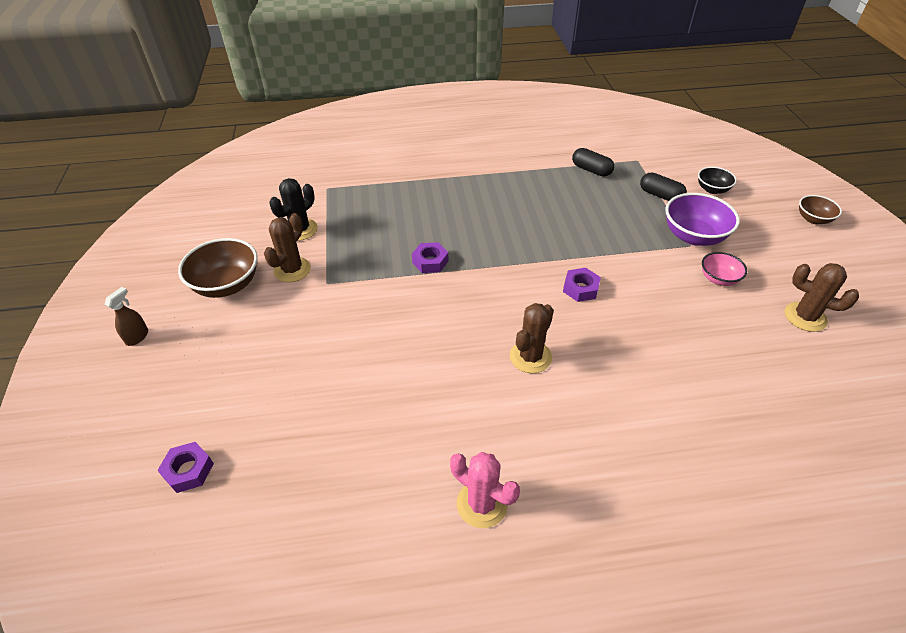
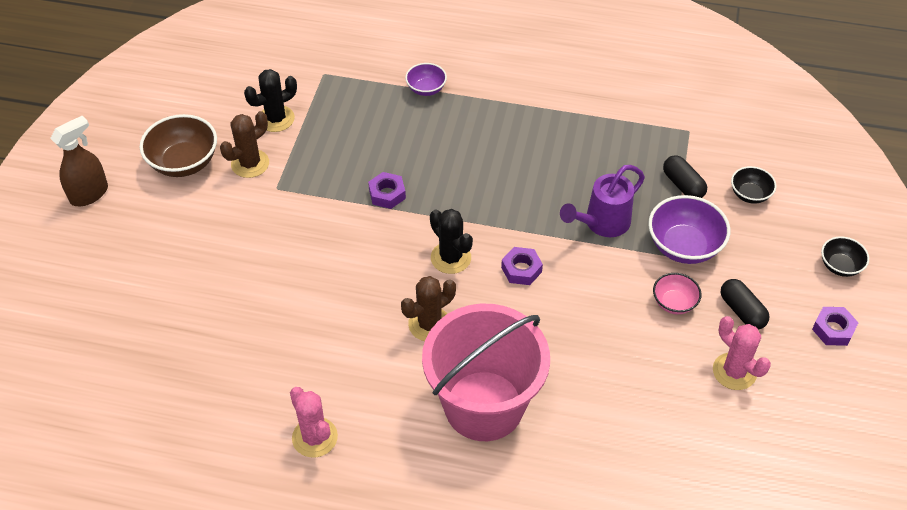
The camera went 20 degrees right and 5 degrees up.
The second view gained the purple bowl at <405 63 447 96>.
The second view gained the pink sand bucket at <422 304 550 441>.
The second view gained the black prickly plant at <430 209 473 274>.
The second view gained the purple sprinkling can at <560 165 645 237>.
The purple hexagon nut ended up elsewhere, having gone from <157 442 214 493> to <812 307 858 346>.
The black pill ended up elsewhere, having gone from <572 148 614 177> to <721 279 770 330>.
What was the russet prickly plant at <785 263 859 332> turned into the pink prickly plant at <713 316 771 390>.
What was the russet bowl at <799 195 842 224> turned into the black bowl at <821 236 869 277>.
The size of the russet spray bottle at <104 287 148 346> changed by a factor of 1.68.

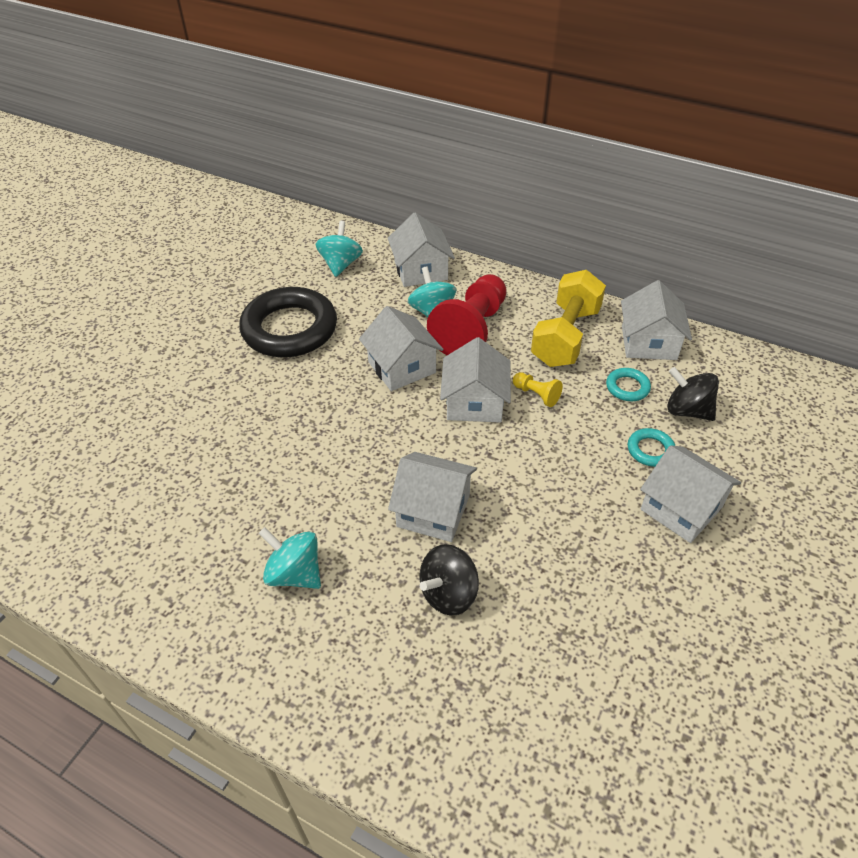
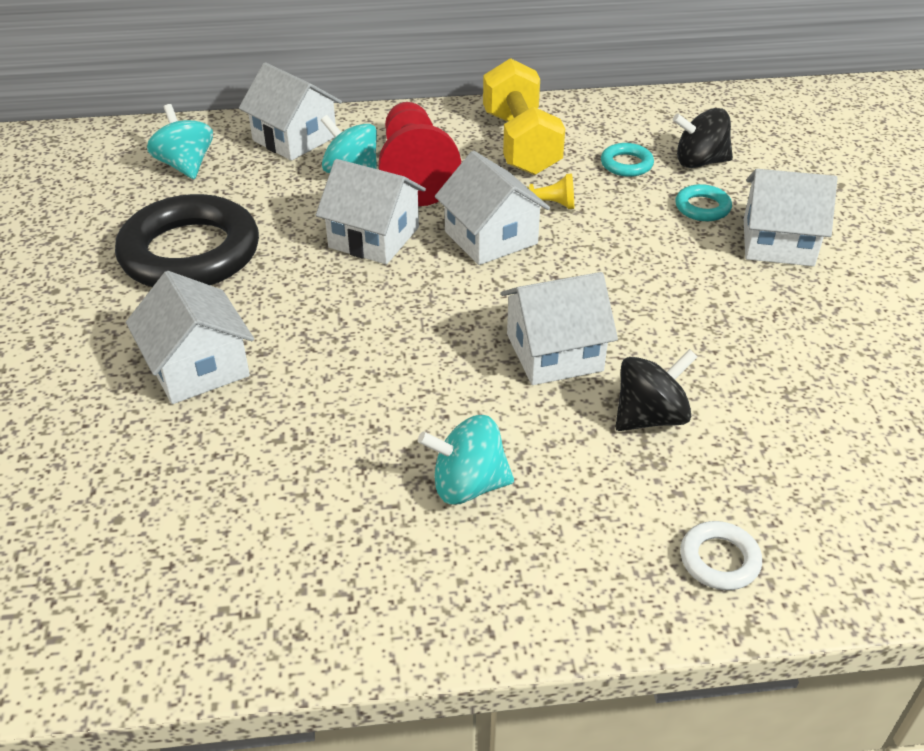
The camera went 35 degrees left and 5 degrees down.
The second view gained the pure white torus at <680 521 762 590>.
The pure white toy house ended up elsewhere, having gone from <621 280 692 360> to <126 271 254 404>.
The black spinning top at <419 544 479 615> ended up facing another way, 135 degrees counterclockwise from before.

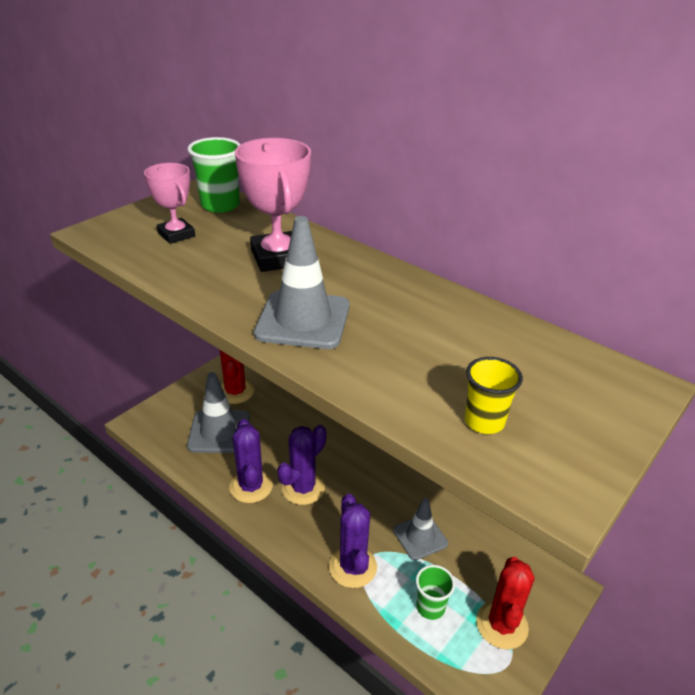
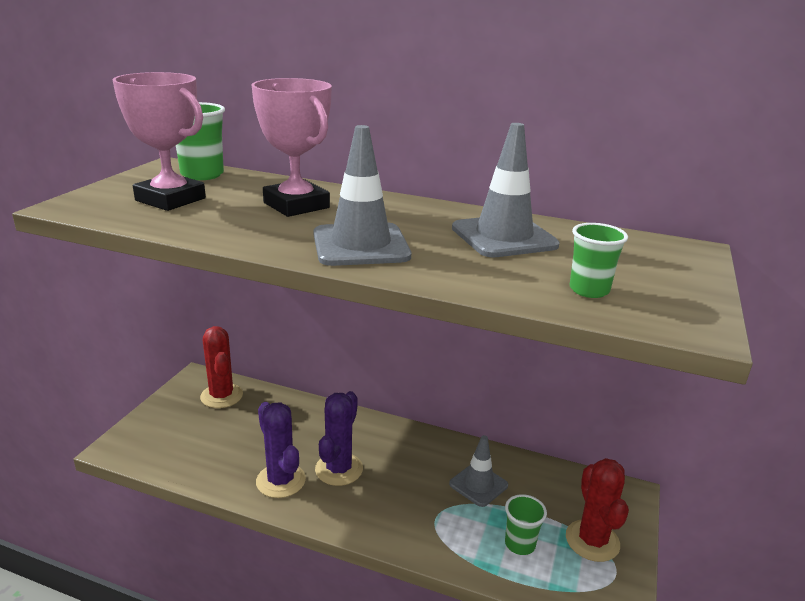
The camera went 20 degrees left and 10 degrees down.
The second view lost the purple prickly plant at <329 494 377 588>.
The gray safety cone ended up elsewhere, having gone from <187 372 250 453> to <452 123 560 257>.
What was the golden beaker at <465 357 523 434> turned into the emerald beaker at <570 223 628 298>.
The size of the pink trophy at <144 163 195 244> changed by a factor of 1.56.

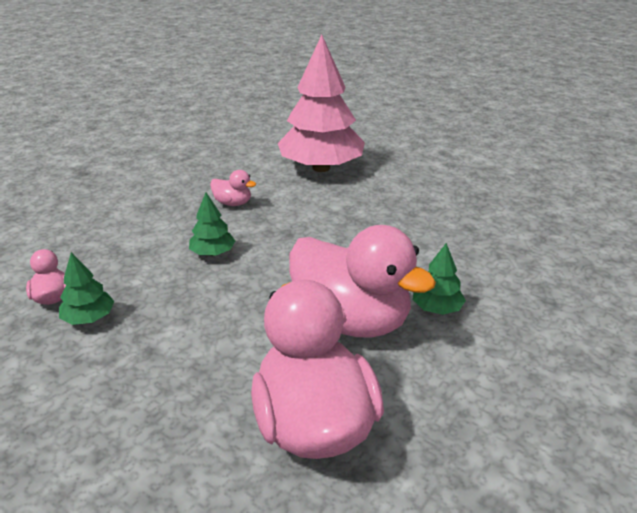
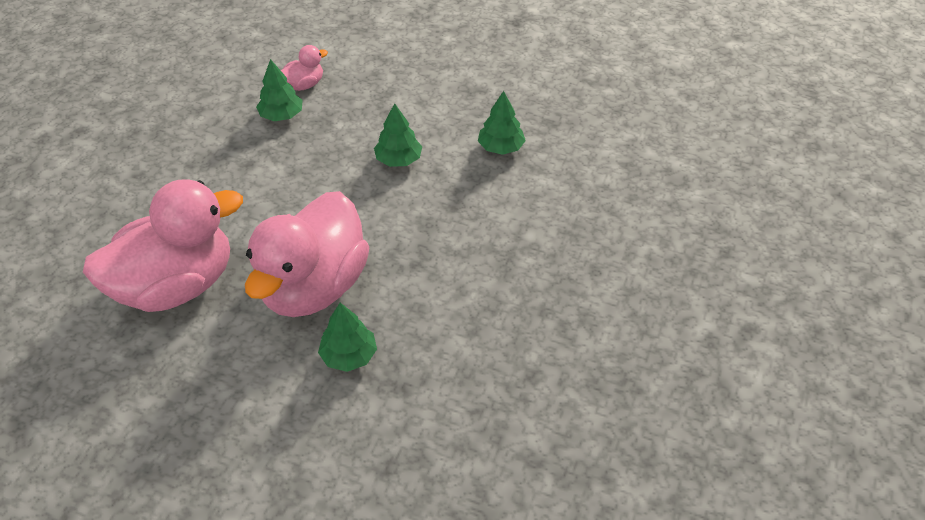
The camera went 75 degrees right and 15 degrees up.
The second view lost the pink tree at <278 35 365 172>.
Where the pink rubber duck stood at <210 170 256 206>, the emerald tree came to stand at <478 91 526 155>.

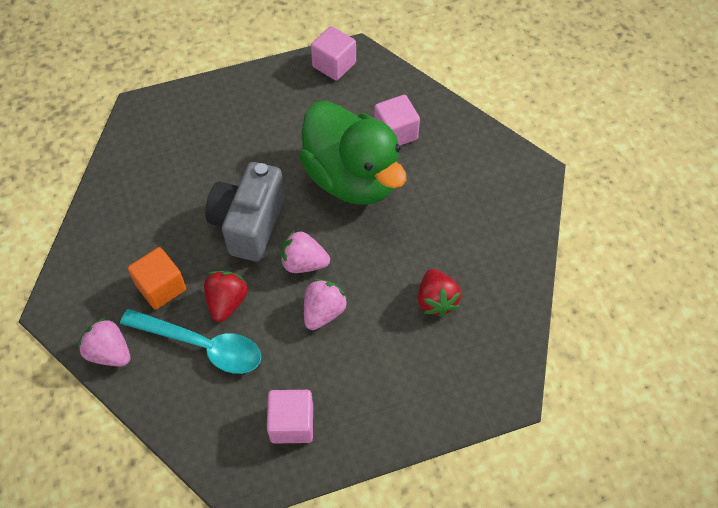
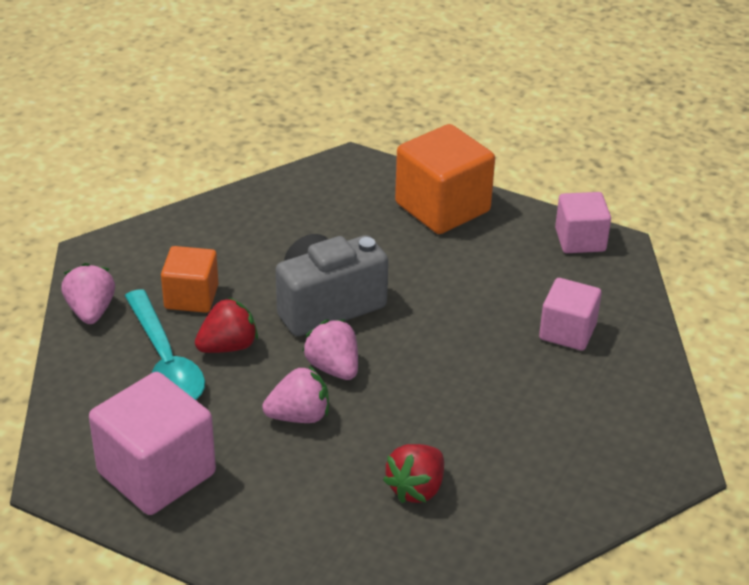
The camera went 45 degrees right and 20 degrees down.
The second view lost the emerald rubber duck at <299 101 406 205>.
The second view gained the orange-coloured cube at <395 124 495 234>.
The size of the pink cube at <267 390 313 444> changed by a factor of 1.65.

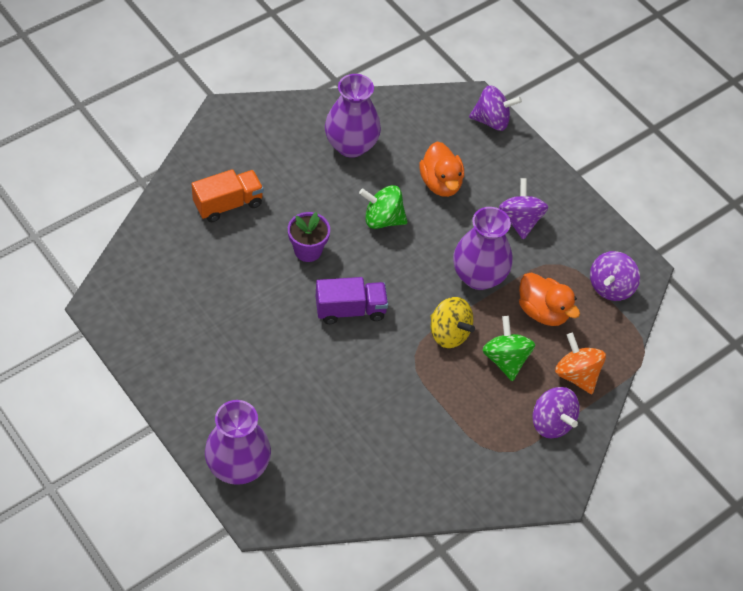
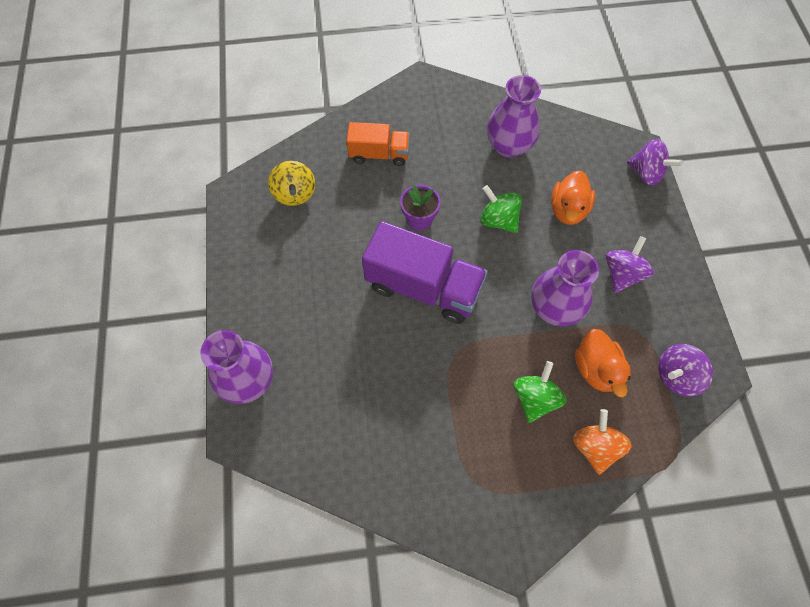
The camera went 35 degrees right and 10 degrees up.
The second view lost the purple spinning top at <532 387 580 438>.
The golden spinning top ended up elsewhere, having gone from <431 297 475 348> to <268 161 315 206>.
The size of the purple truck at <316 277 388 324> changed by a factor of 1.69.

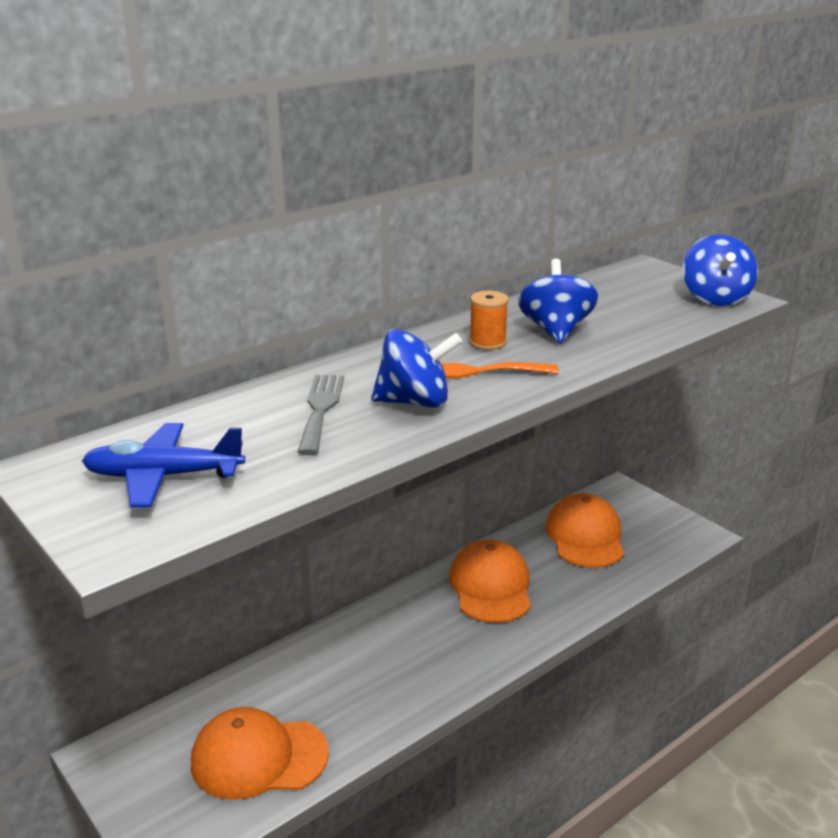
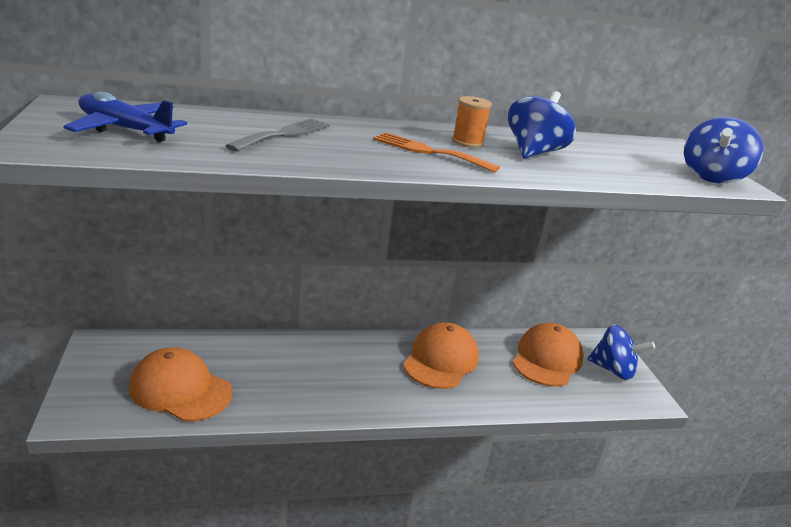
The camera went 25 degrees right and 0 degrees up.
The cobalt spinning top ended up elsewhere, having gone from <371 329 463 408> to <588 324 655 380>.

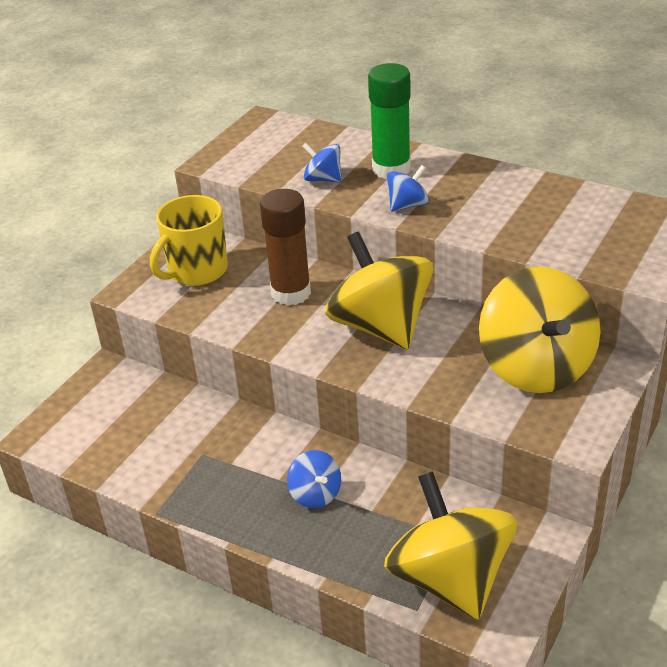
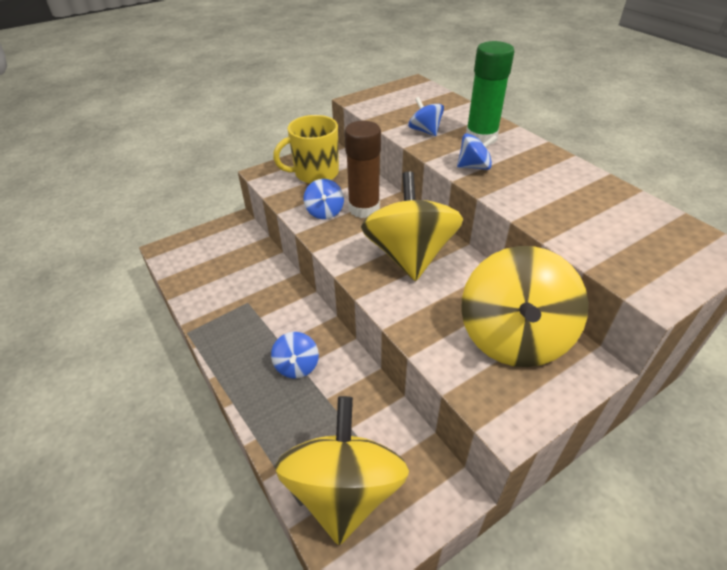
The camera went 25 degrees right and 5 degrees up.
The second view gained the cobalt spinning top at <304 179 344 219>.

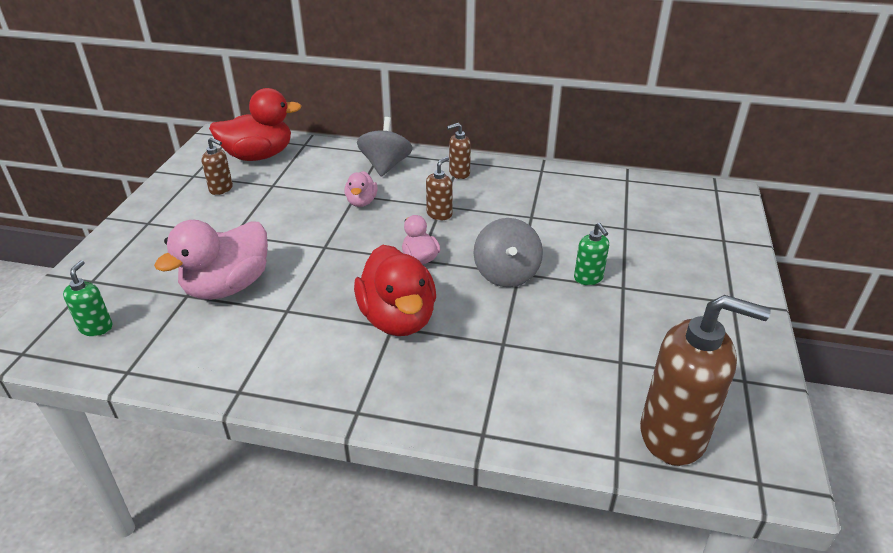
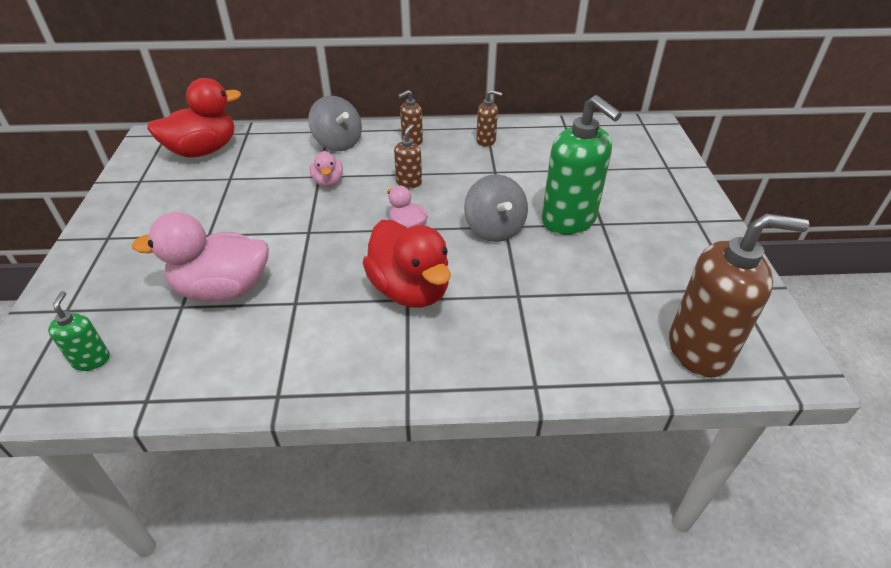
The camera went 15 degrees left and 5 degrees up.
The russet soap dispenser ended up elsewhere, having gone from <201 137 233 195> to <476 90 502 147>.
The pink rubber duck at <154 220 268 300> ended up facing another way, 60 degrees clockwise from before.
The gray spinning top at <357 117 412 177> ended up facing another way, 150 degrees clockwise from before.
The size of the emerald soap dispenser at <574 223 609 285> changed by a factor of 2.10.

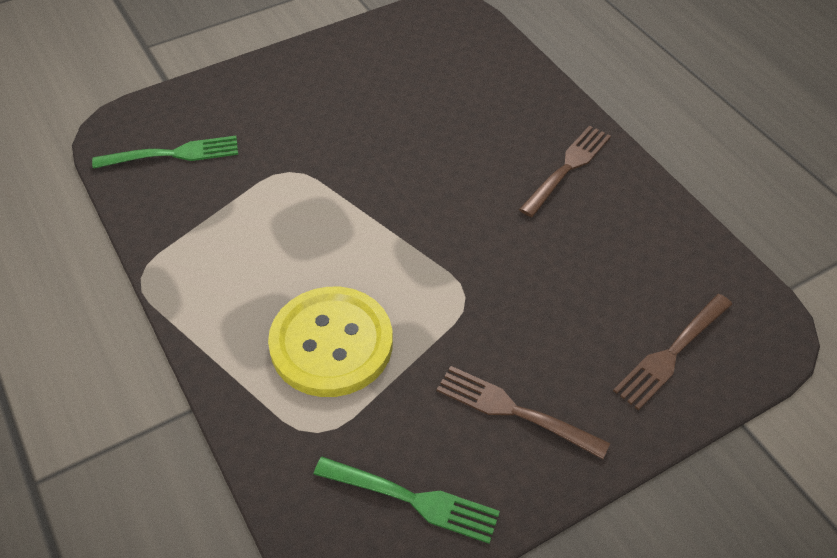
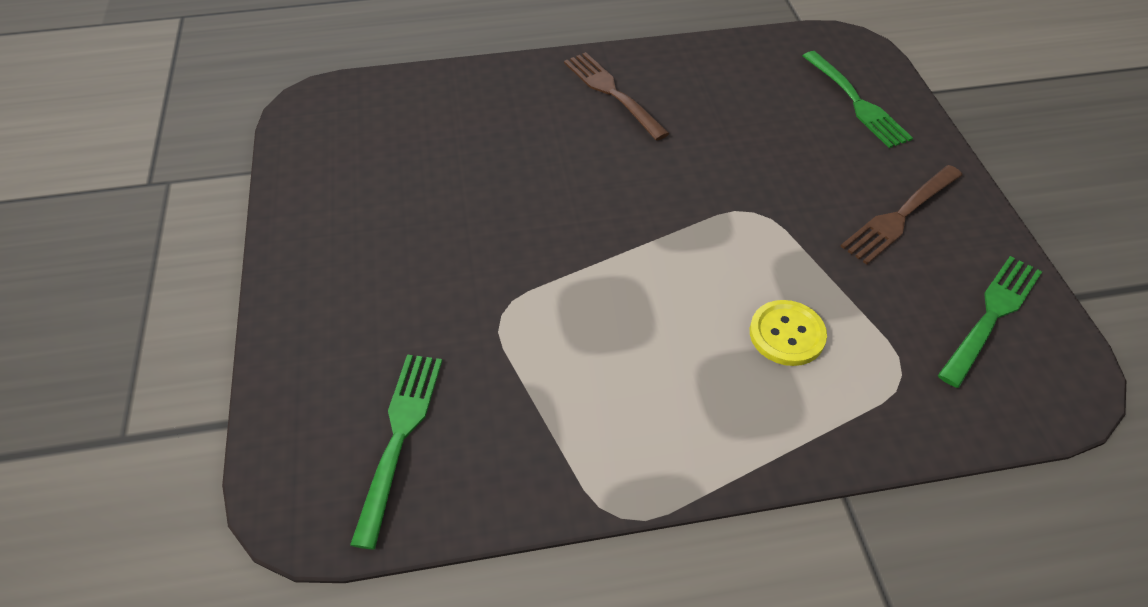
The camera went 70 degrees left and 0 degrees up.
What was the russet table fork at <613 294 732 410> turned into the emerald table fork at <803 51 913 148>.
The size of the golden button at <268 287 393 397> changed by a factor of 0.53.

